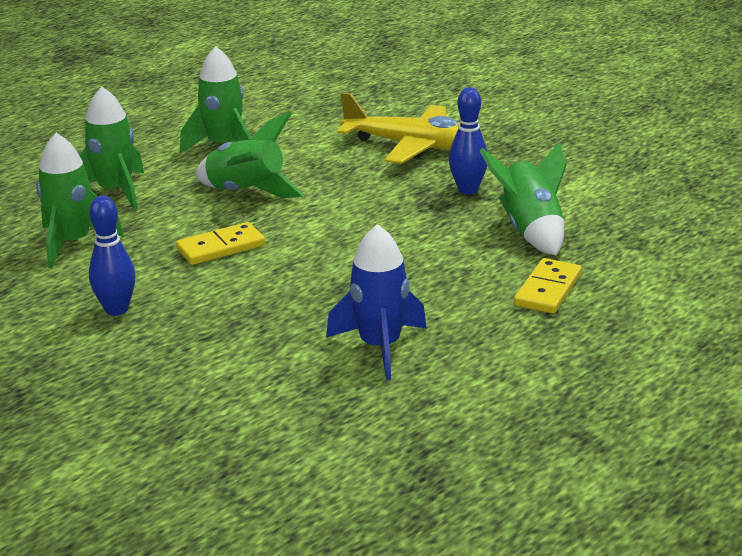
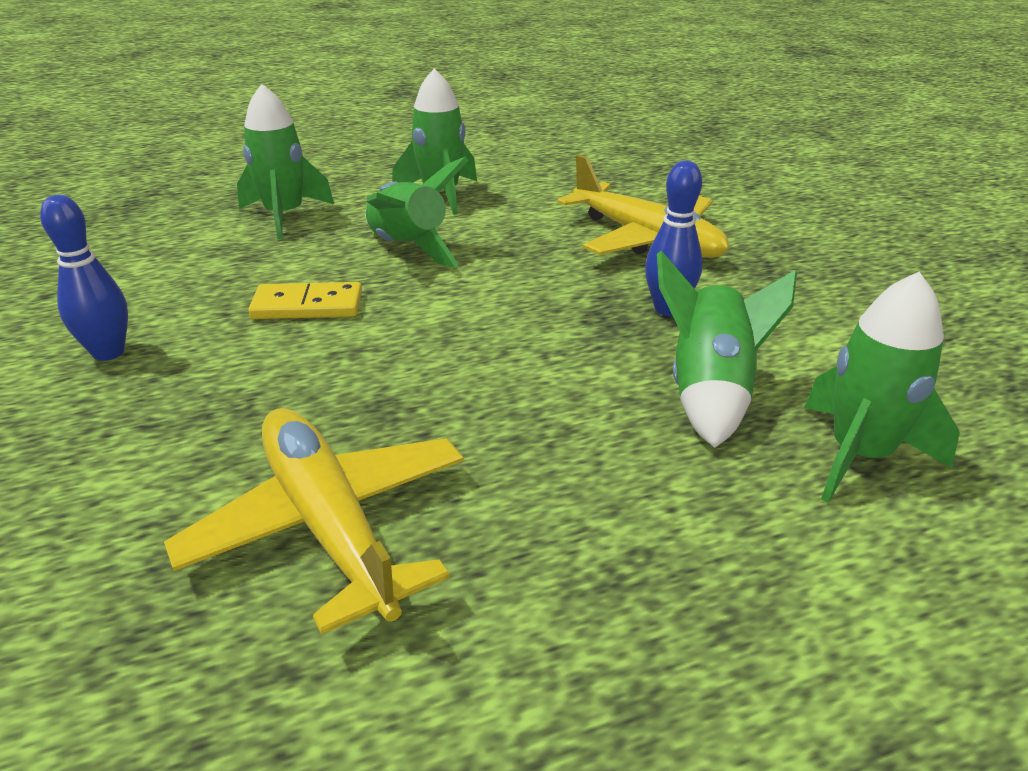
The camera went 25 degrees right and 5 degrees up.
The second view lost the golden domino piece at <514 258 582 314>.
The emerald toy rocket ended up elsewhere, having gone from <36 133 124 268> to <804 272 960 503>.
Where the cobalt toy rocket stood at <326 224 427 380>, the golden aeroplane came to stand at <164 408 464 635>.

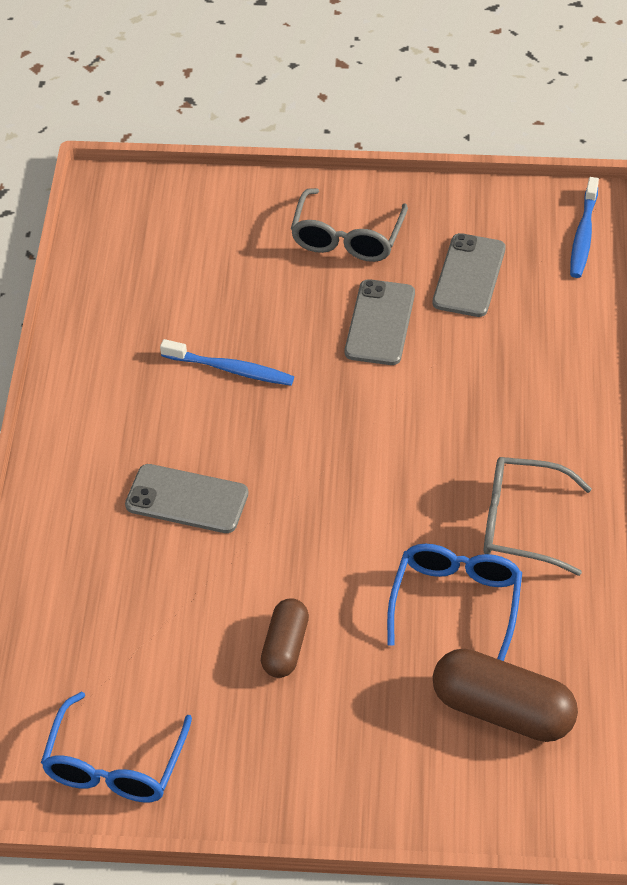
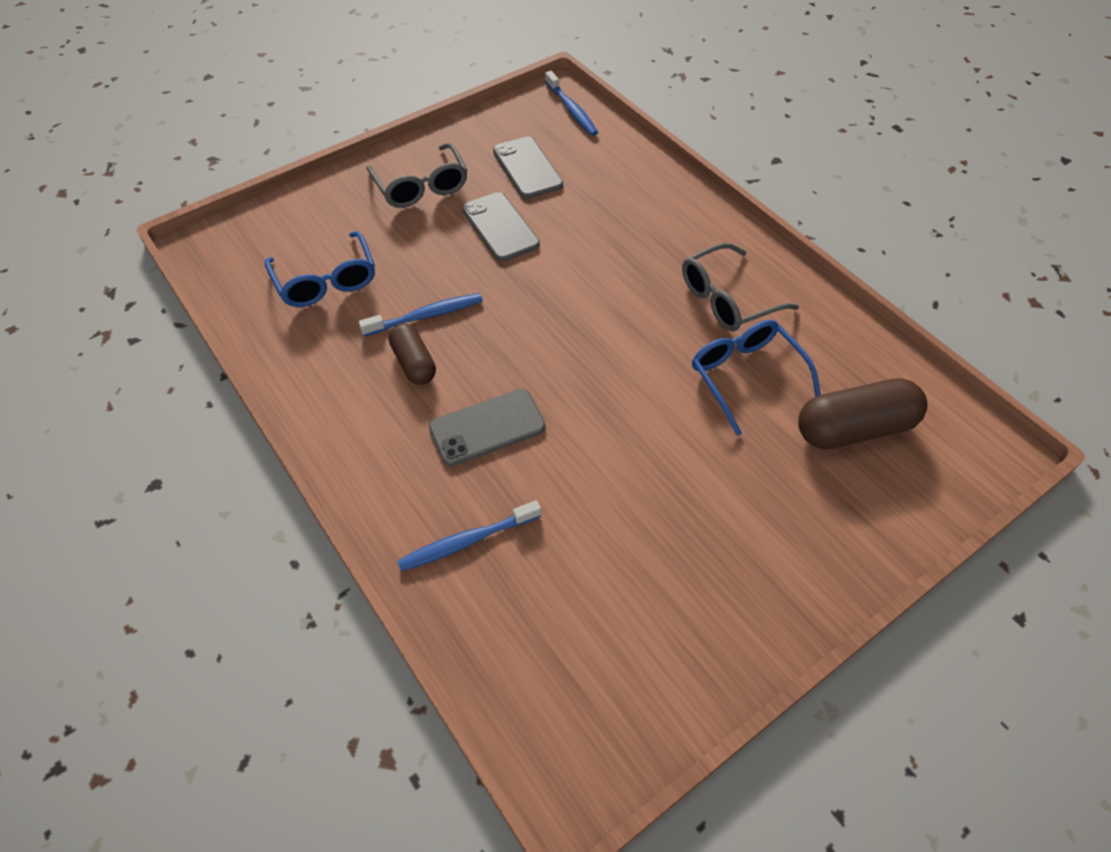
The camera went 40 degrees left and 5 degrees up.
The second view gained the cobalt tooth brush at <397 500 541 571>.
The cobalt eyeglasses ended up elsewhere, having gone from <41 692 192 802> to <265 231 375 307>.
The russet pill ended up elsewhere, having gone from <261 598 309 678> to <389 323 436 385>.

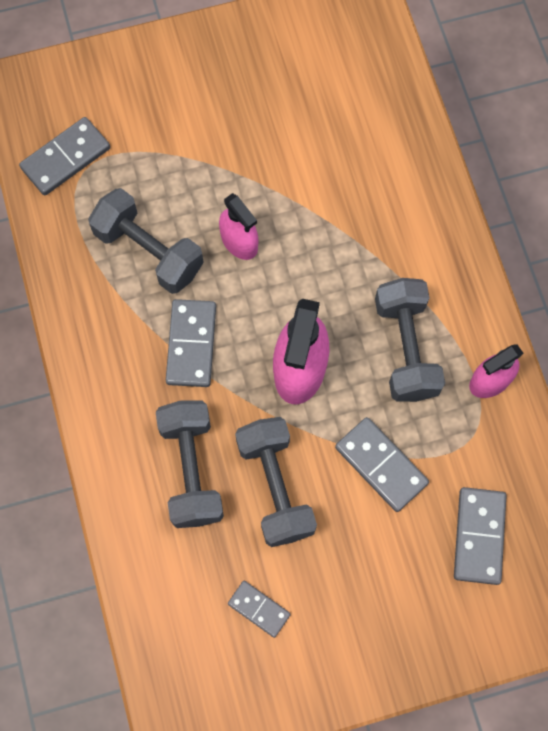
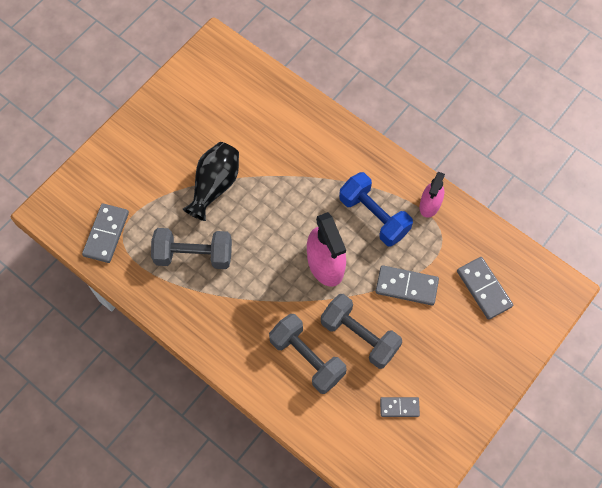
The camera went 35 degrees left and 5 degrees down.
The second view lost the gray domino piece at <166 299 216 387>.
The second view lost the pink spray bottle at <219 193 258 260>.
The second view gained the black tall vase at <183 142 239 221>.
What was the gray hand weight at <375 278 445 402> turned into the cobalt hand weight at <339 172 413 246>.

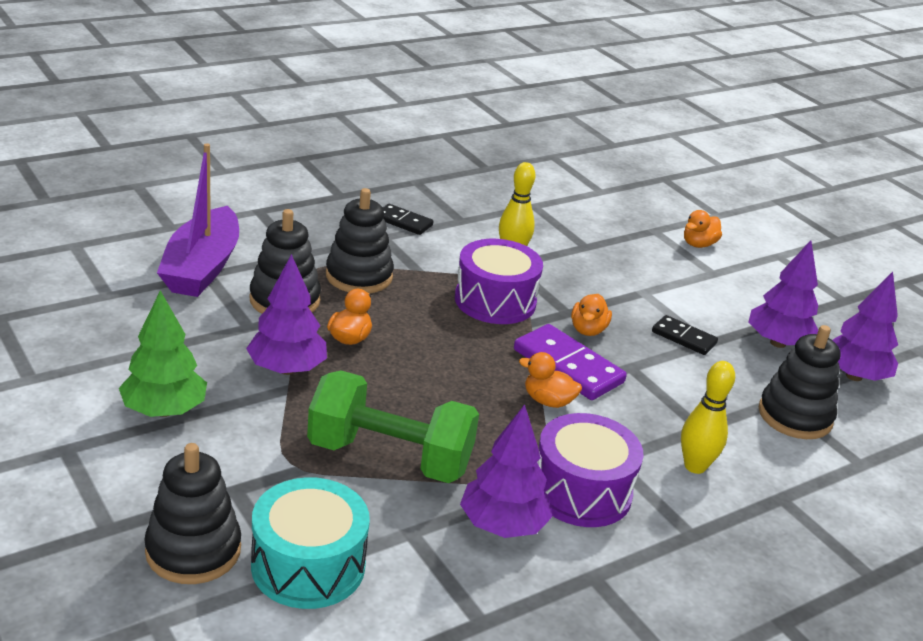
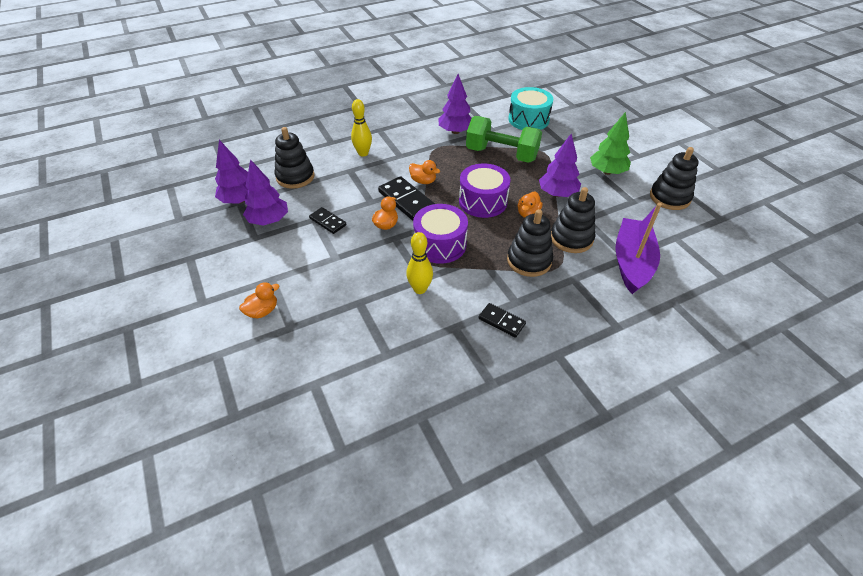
The camera went 170 degrees left and 15 degrees up.
The black ring stacker ended up elsewhere, having gone from <144 443 241 584> to <650 147 699 210>.
The purple toy drum ended up elsewhere, having gone from <537 413 643 527> to <459 163 510 218>.
What was the purple domino piece at <514 324 627 400> turned into the black domino piece at <378 176 435 221>.

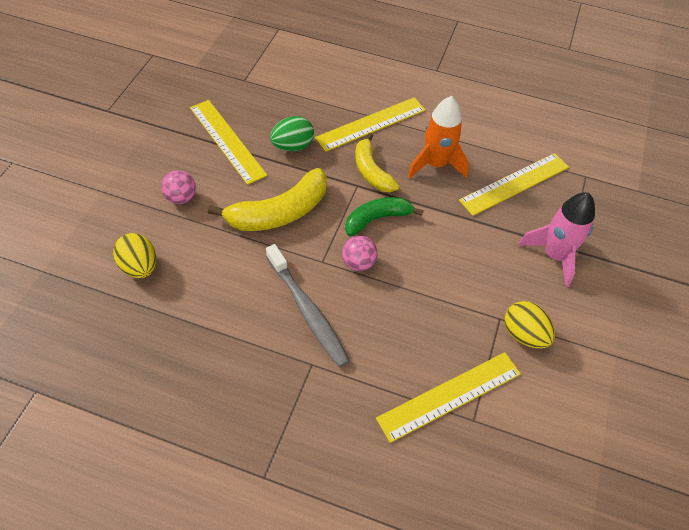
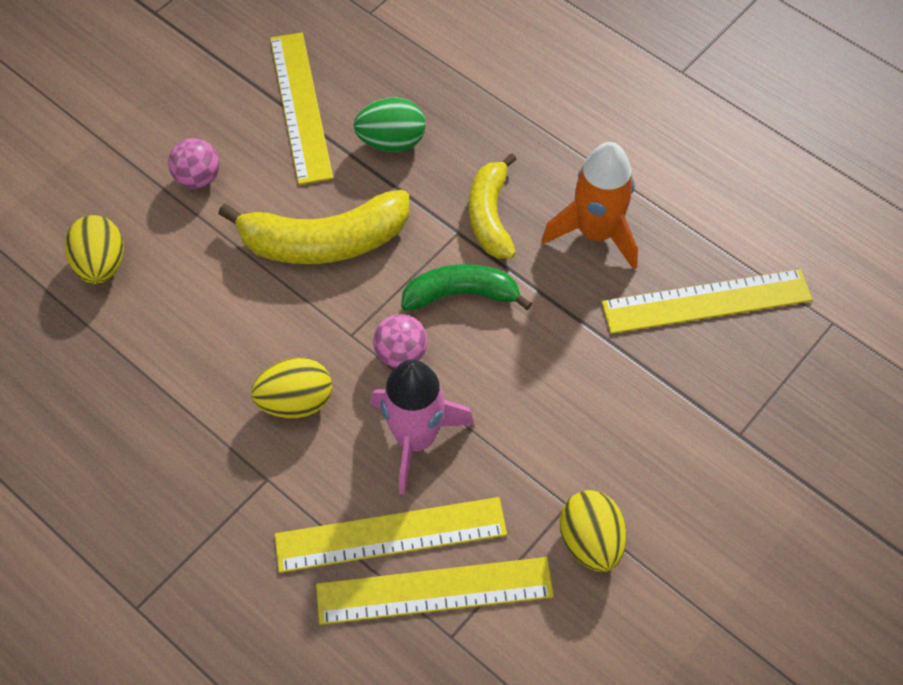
The camera went 25 degrees right and 5 degrees up.
The golden measuring stick ended up elsewhere, having gone from <315 97 426 152> to <274 497 507 573>.
The pink toy rocket ended up elsewhere, having gone from <518 192 595 287> to <371 359 474 495>.
Where the gray tooth brush stood at <266 244 350 367>, the golden egg came to stand at <251 357 332 418>.

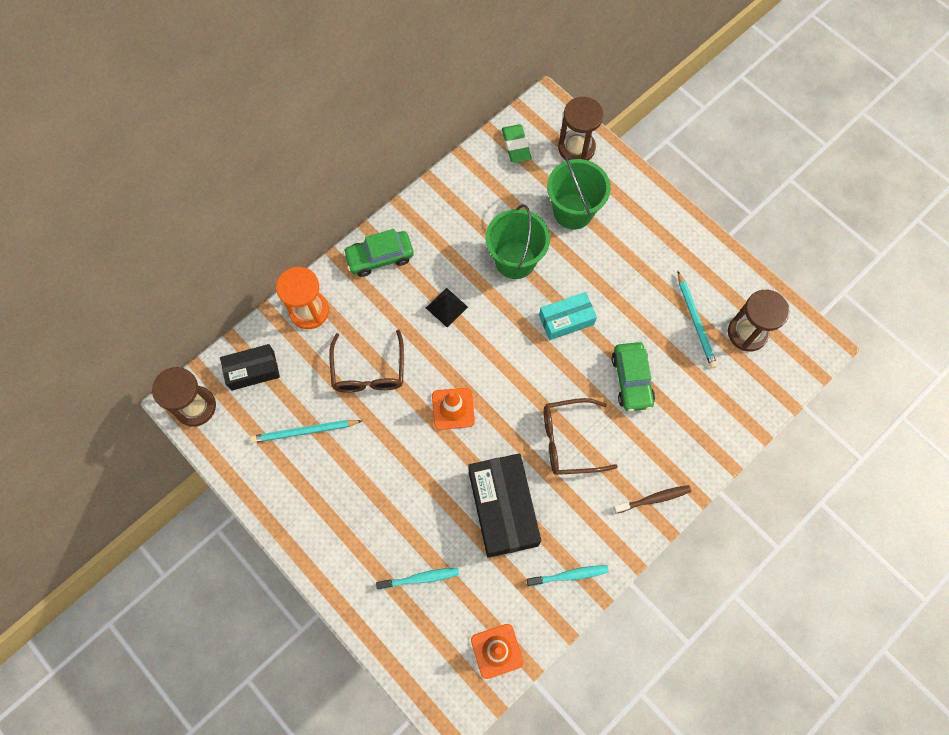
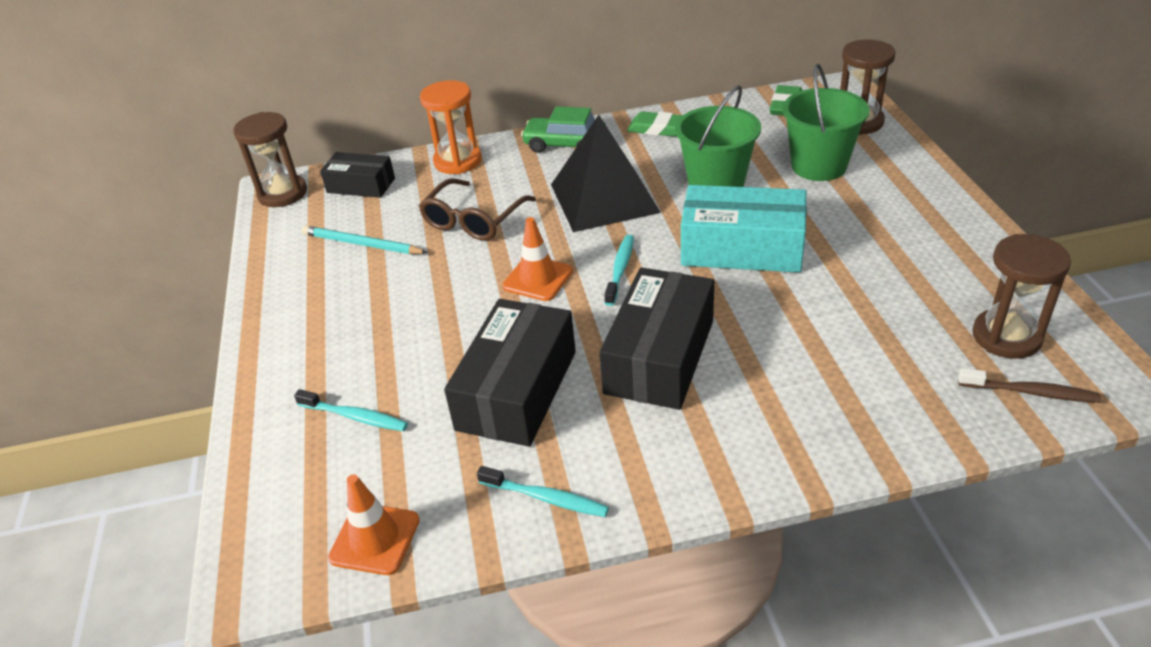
The camera went 35 degrees right and 30 degrees down.
The second view lost the emerald toy car at <612 342 655 412>.
The second view lost the aqua pencil at <678 271 717 368>.
The second view gained the aqua tooth brush at <604 235 634 306>.
The second view gained the emerald gum eraser at <627 111 683 137>.
The russet tooth brush ended up elsewhere, having gone from <613 485 691 513> to <958 368 1101 403>.
Where the russet eyeglasses stood at <544 398 618 475>, the black parcel came to stand at <599 267 714 410>.
The size of the black pyramid at <426 288 468 327> changed by a factor of 2.23.
The size of the aqua parcel at <539 292 597 340> changed by a factor of 1.68.

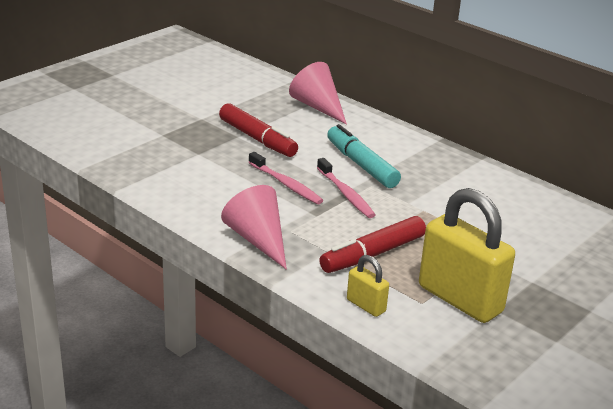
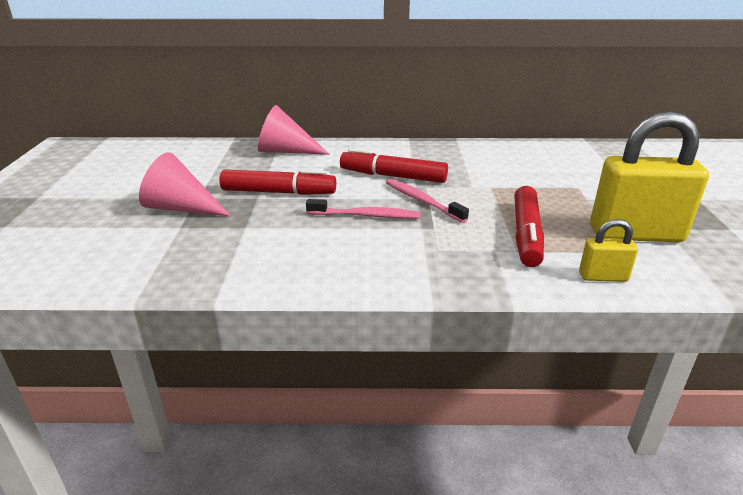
The camera went 40 degrees left and 0 degrees up.
The pink cone shape ended up elsewhere, having gone from <221 185 287 270> to <139 152 231 216>.
What was the aqua marker at <327 124 401 188> turned into the red marker at <340 148 448 183>.
The pink tooth brush at <317 158 375 218> ended up facing another way, 150 degrees counterclockwise from before.

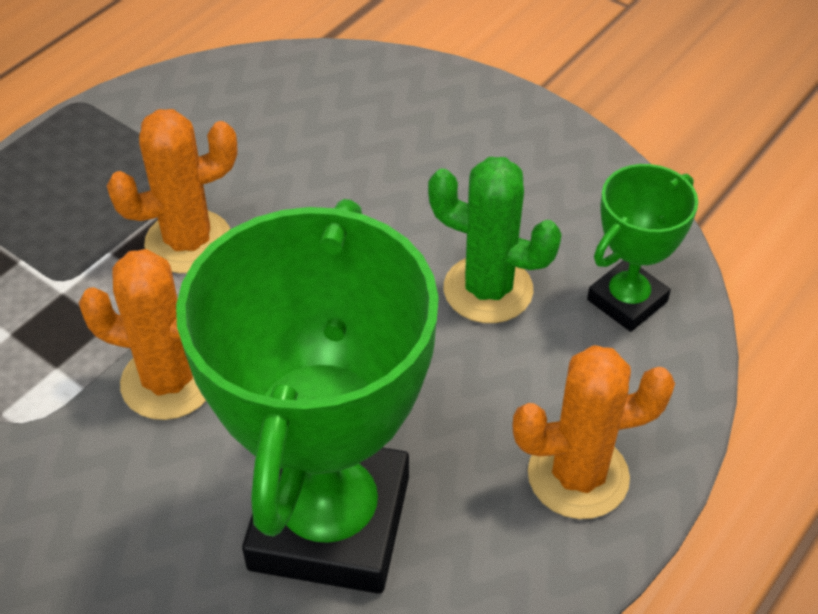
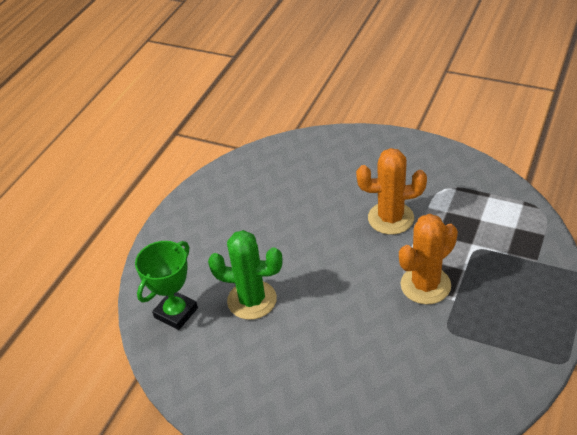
The camera went 170 degrees right and 5 degrees down.
The second view lost the emerald trophy at <176 199 439 594>.
The second view lost the orange-coloured prickly plant at <512 345 675 519>.

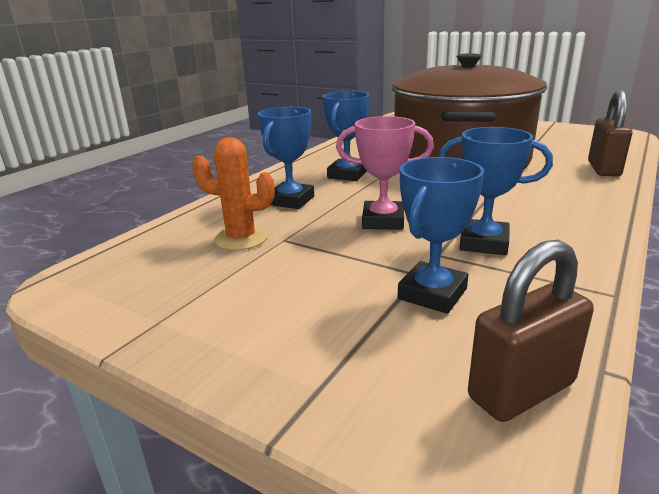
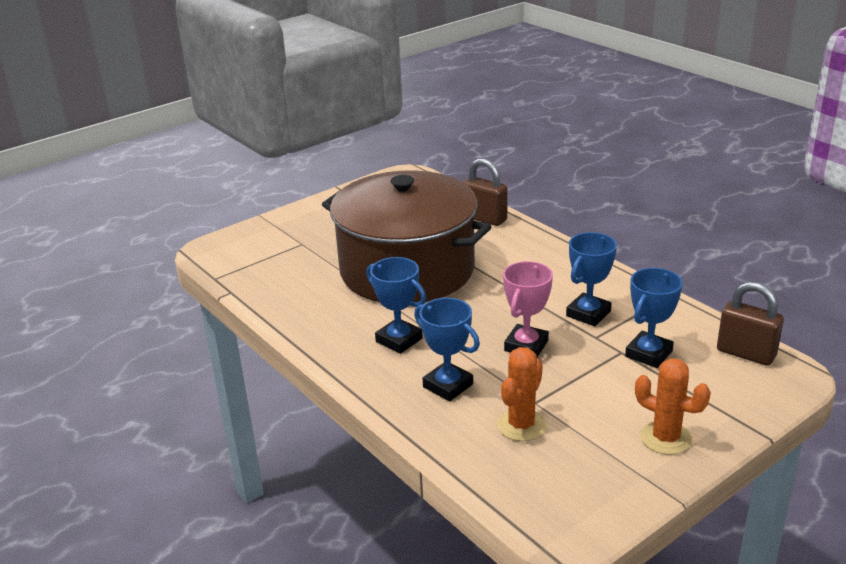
The camera went 70 degrees left and 5 degrees up.
The second view gained the orange-coloured prickly plant at <635 358 711 455>.
The cobalt trophy at <398 157 484 314> ended up facing another way, 75 degrees clockwise from before.
The russet lock at <468 240 594 422> ended up facing another way, 45 degrees counterclockwise from before.

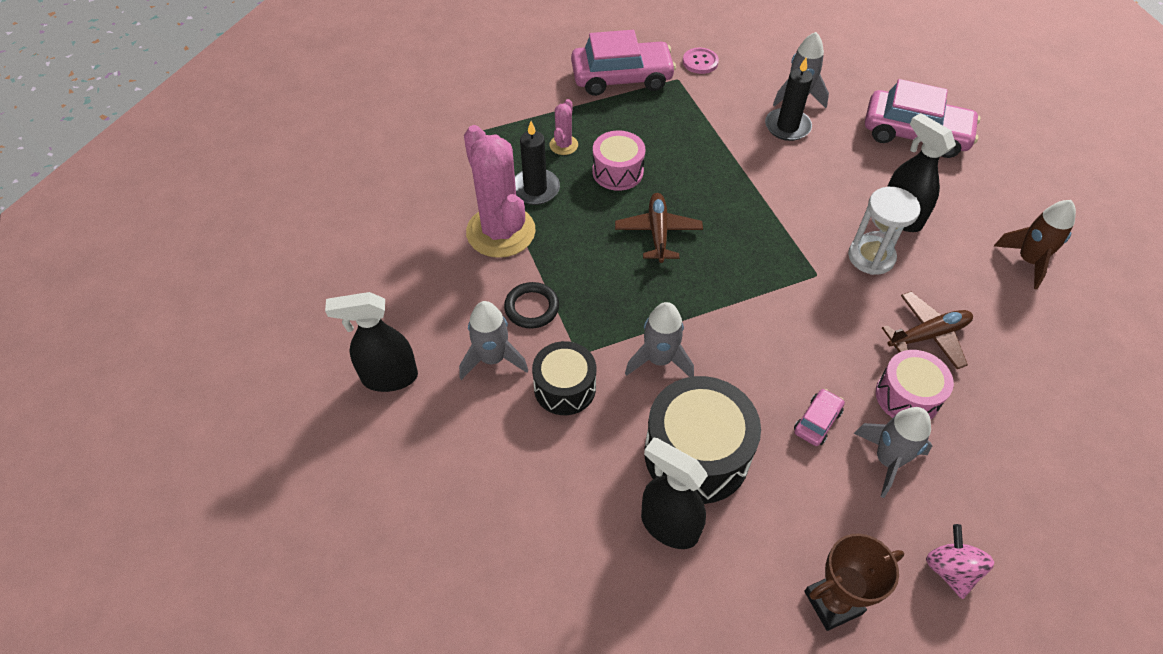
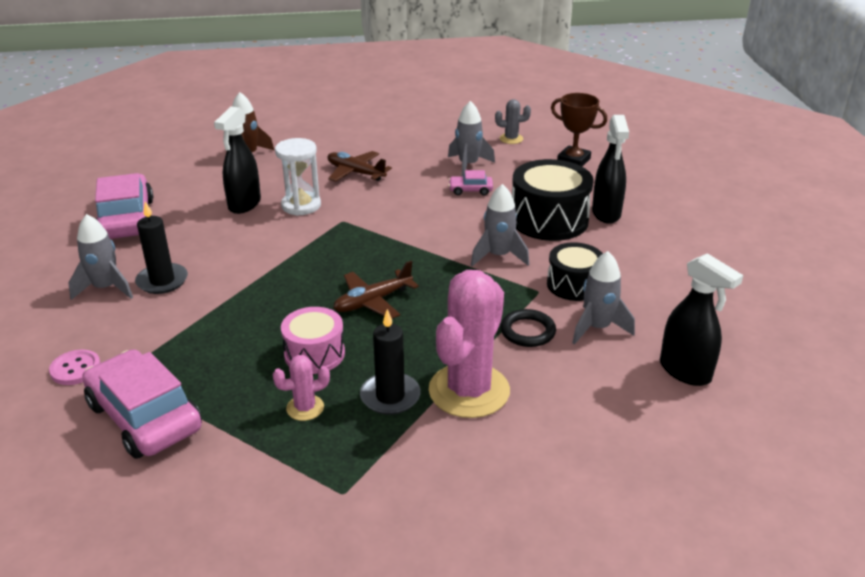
The camera went 125 degrees left and 20 degrees down.
The second view lost the pink toy drum at <876 350 954 420>.
Where the pink spinning top stood at <926 524 994 599>, the gray prickly plant came to stand at <495 99 531 144>.

